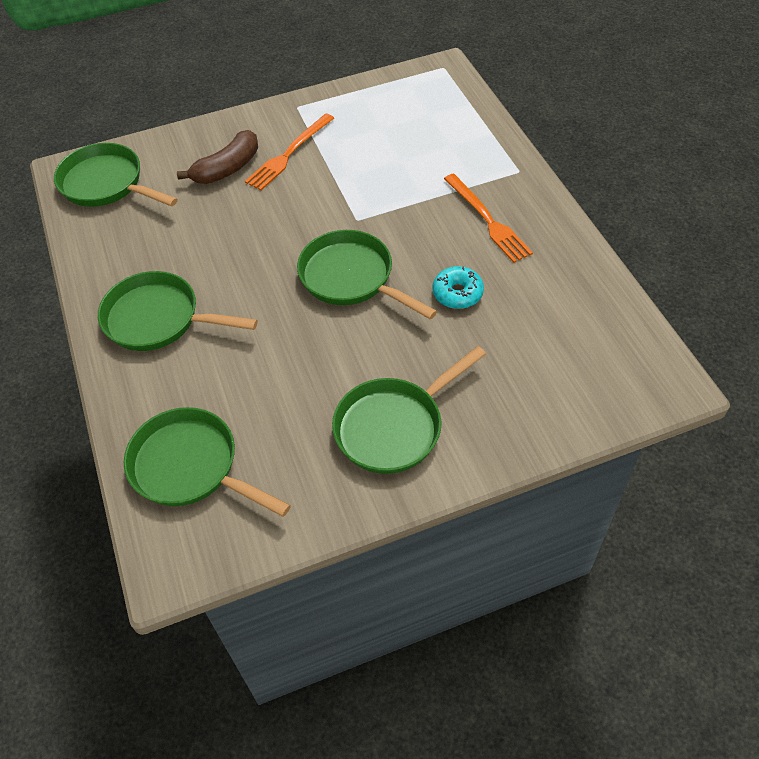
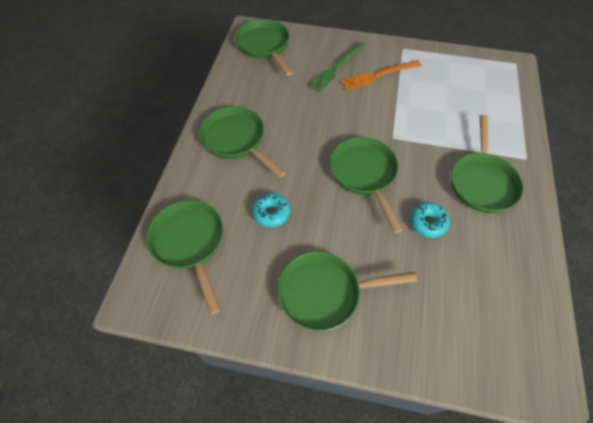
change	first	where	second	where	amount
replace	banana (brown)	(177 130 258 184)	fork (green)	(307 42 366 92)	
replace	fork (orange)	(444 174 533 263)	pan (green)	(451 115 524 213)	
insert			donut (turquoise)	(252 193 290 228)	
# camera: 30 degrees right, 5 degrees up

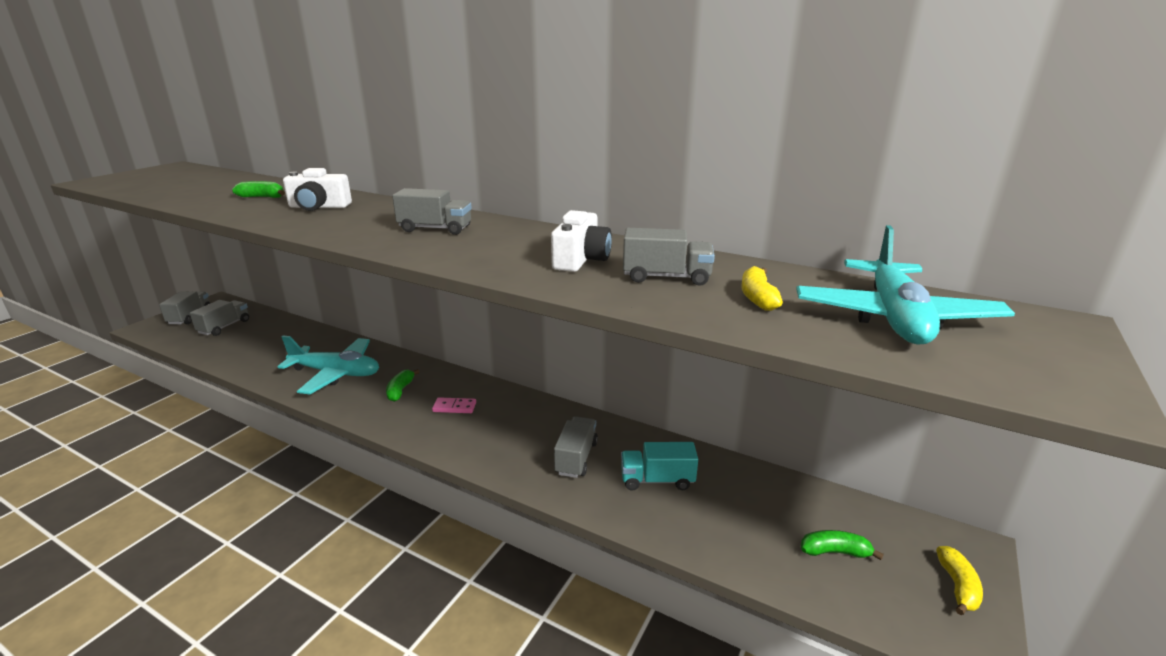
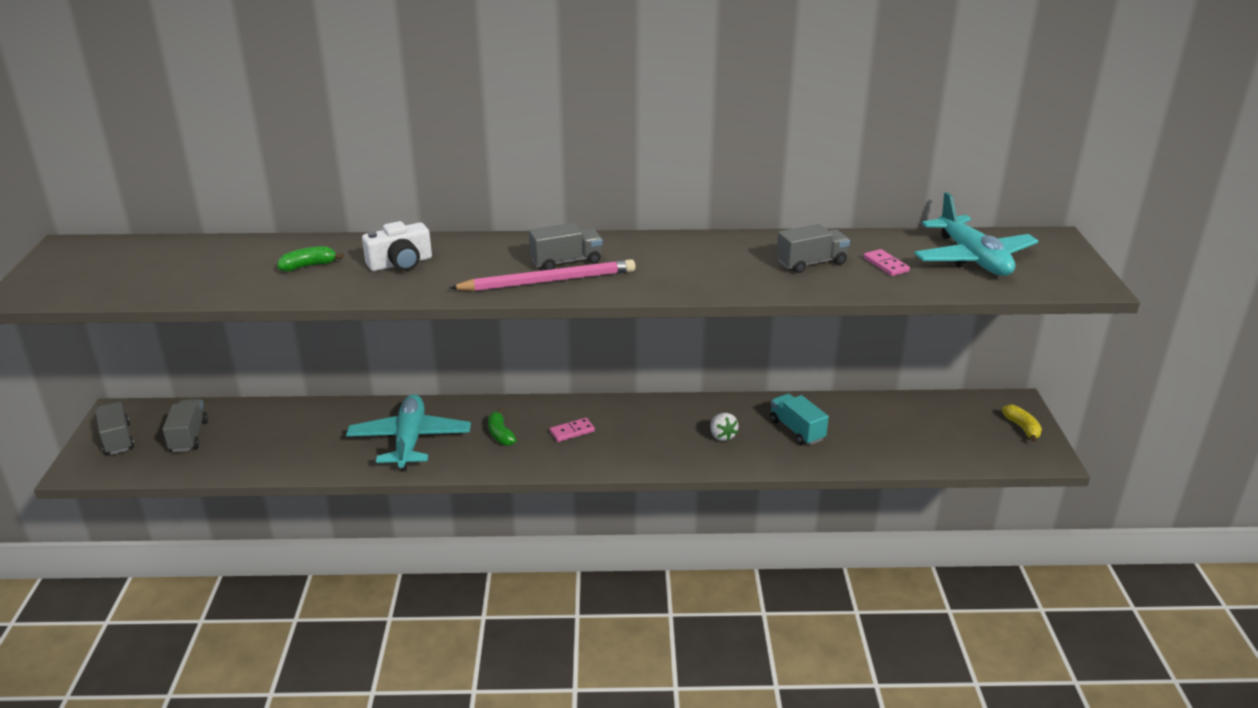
change	first	where	second	where	amount
rotate	plane (turquoise)	(277 335 379 395)		(346 394 471 471)	75 degrees counterclockwise
delete	camera (white)	(551 210 612 272)			
replace	truck (grey)	(554 416 598 478)	strawberry (white)	(710 413 739 441)	
rotate	truck (turquoise)	(621 442 698 491)		(770 394 829 445)	90 degrees clockwise
replace	banana (yellow)	(741 266 783 311)	domino (pink)	(864 249 910 276)	
delete	banana (green)	(801 530 884 560)			
insert			pencil (pink)	(450 259 635 291)	
# camera: 30 degrees left, 5 degrees up

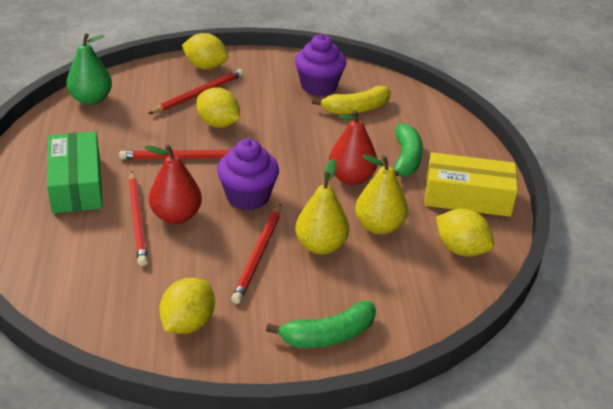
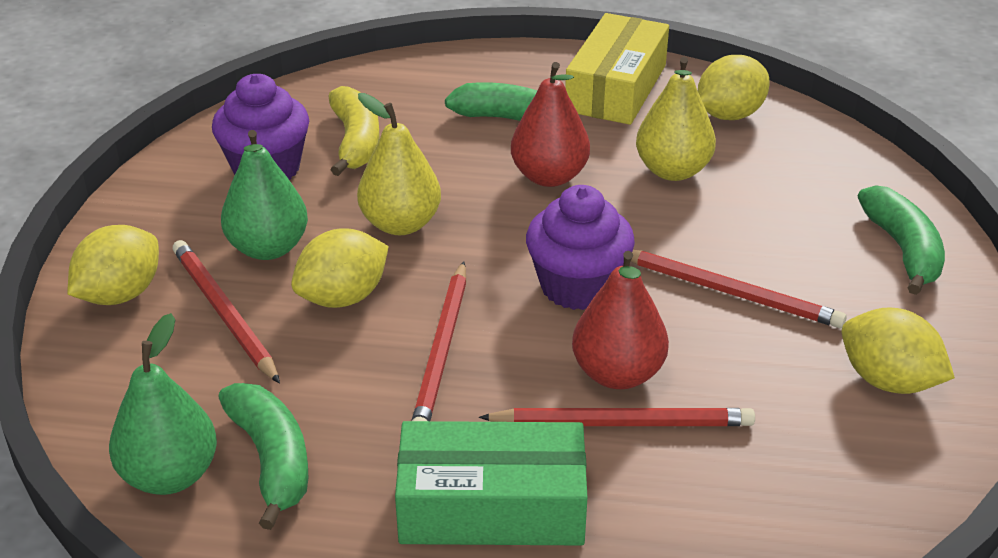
change	first	where	second	where	amount
move	pear (yellow)	(295 159 349 255)		(357 93 441 235)	
insert			banana (green)	(218 383 309 530)	
insert			pear (green)	(221 130 308 260)	
# camera: 75 degrees left, 0 degrees up

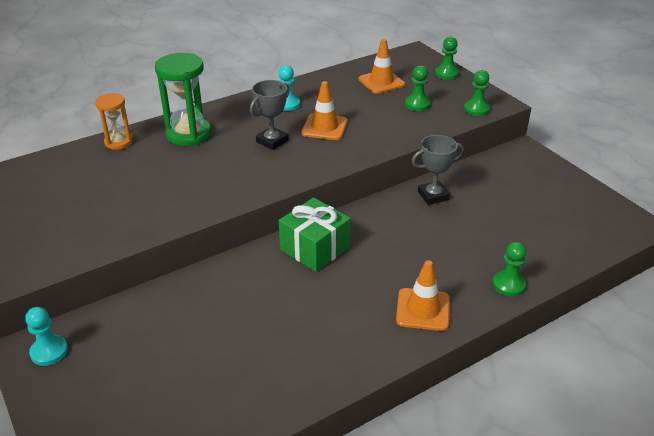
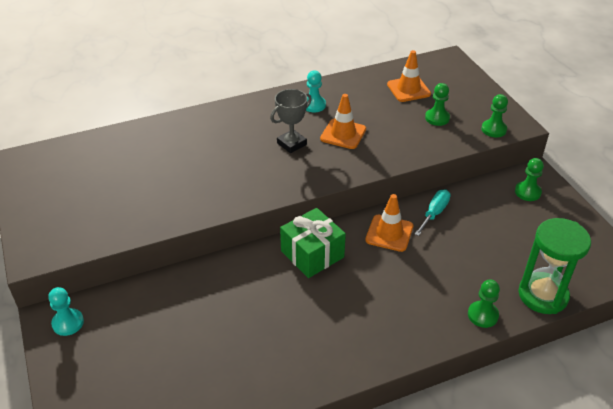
change	first	where	second	where	amount
delete	hourglass (orange)	(95 93 133 150)			
move	hourglass (green)	(155 53 211 146)		(518 218 591 314)	
move	traffic cone (orange)	(396 260 450 331)		(365 194 413 252)	
replace	trophy (grey)	(412 135 464 205)	screwdriver (turquoise)	(415 190 451 236)	
move	pawn (green)	(435 37 459 80)		(515 158 544 201)	
# camera: 10 degrees right, 5 degrees up

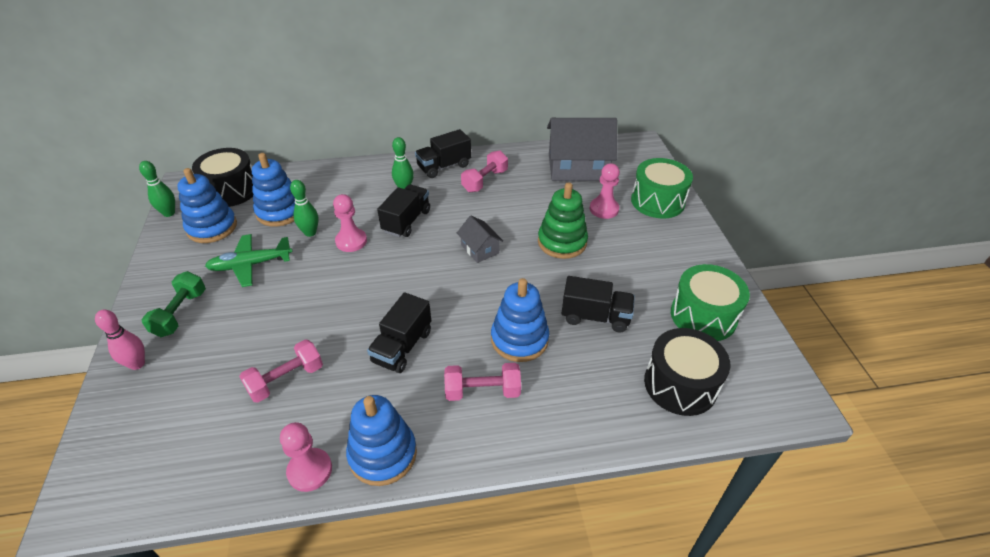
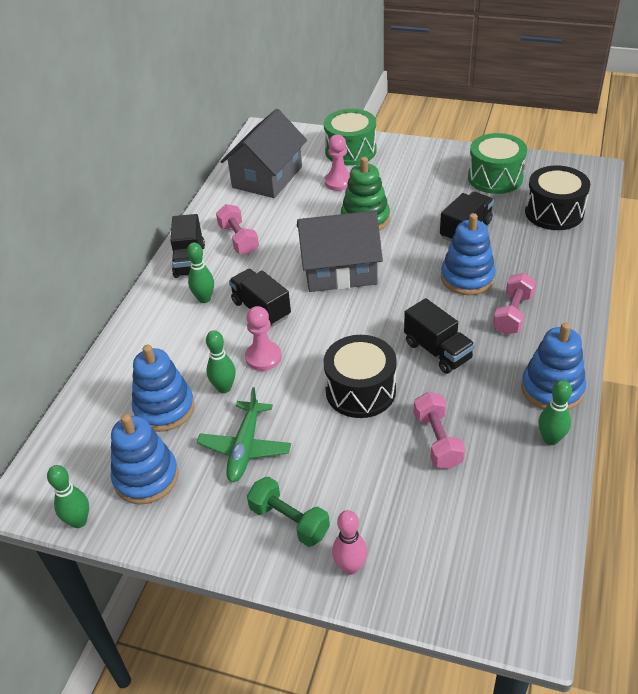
change	first	where	second	where	amount
move	drum (black)	(192 148 253 207)		(323 335 397 418)	
replace	pawn (pink)	(280 422 332 492)	bowling pin (green)	(538 380 572 445)	
resize	house (grey)	(457 216 503 263)		(297 211 383 292)	x2.05
# camera: 60 degrees left, 0 degrees up

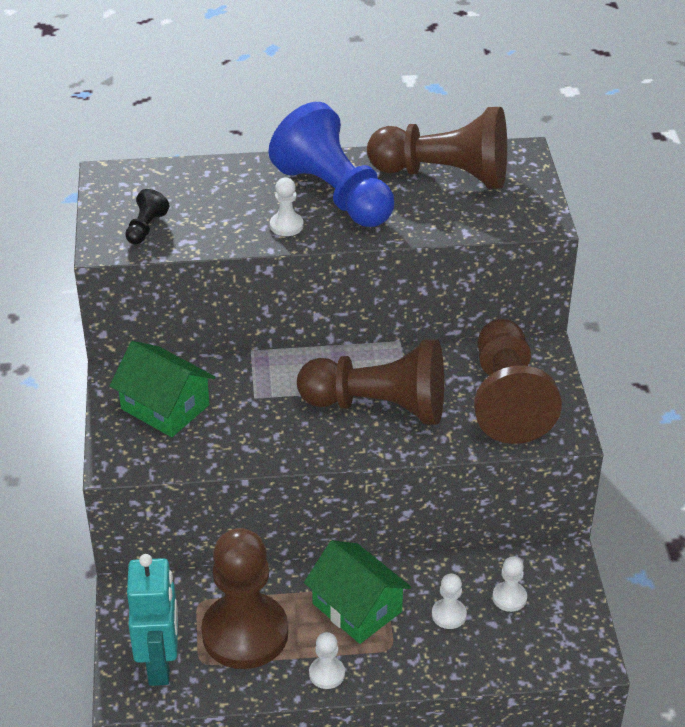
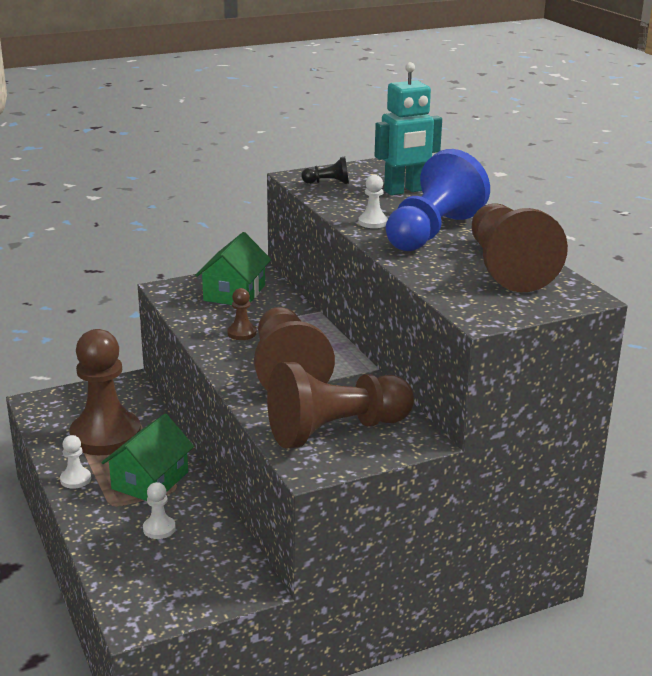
change	first	where	second	where	amount
move	robot (turquoise)	(127 554 178 686)		(375 62 442 195)	
delete	pawn (white)	(492 556 527 612)			
insert			pawn (brown)	(227 288 257 340)	
# camera: 70 degrees right, 15 degrees down

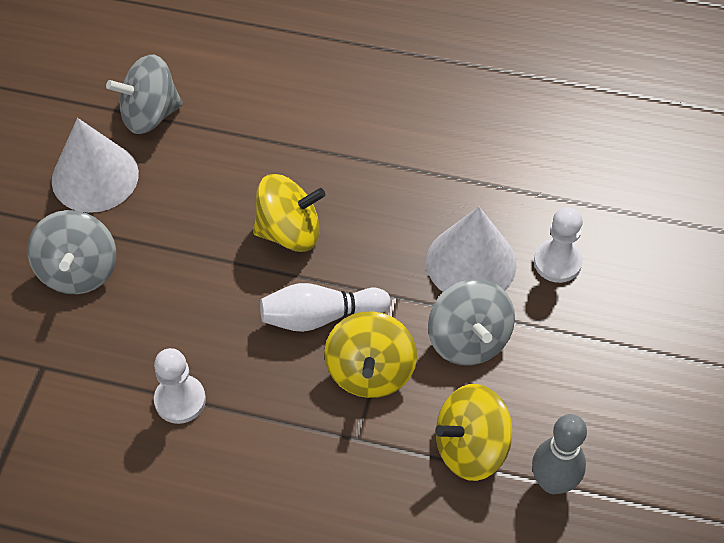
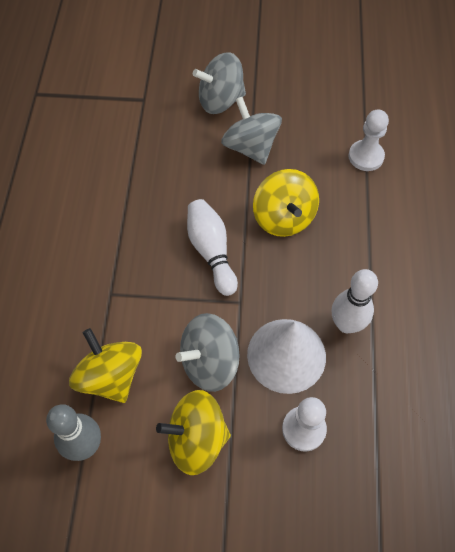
change	first	where	second	where	amount
delete	cone (white)	(52 118 139 213)			
move	spinning top (grey)	(106 54 183 134)		(221 97 282 165)	
move	pawn (white)	(154 348 206 424)		(349 109 389 171)	
move	spinning top (yellow)	(324 311 417 398)		(156 390 231 475)	
insert			bowling pin (white)	(332 269 378 333)	
# camera: 80 degrees right, 5 degrees up

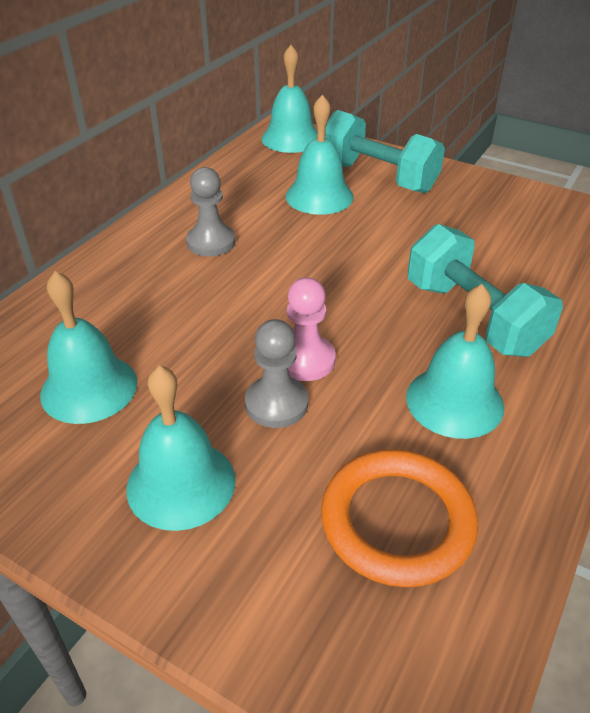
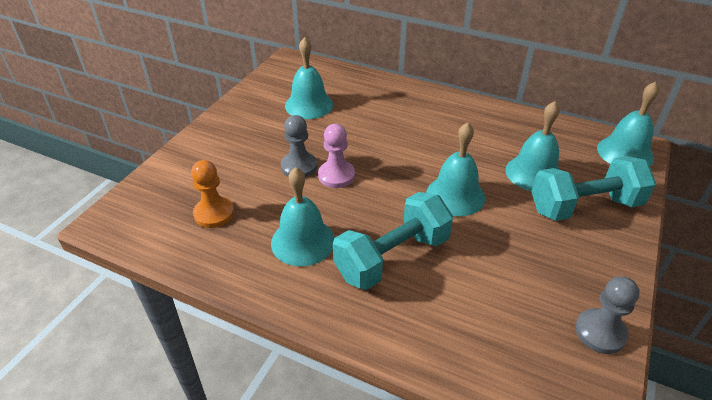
change	first	where	second	where	amount
move	bell (turquoise)	(126 365 236 531)		(426 122 485 216)	
move	pawn (grey)	(186 167 235 256)		(575 276 640 354)	
replace	ring (orange)	(321 449 478 587)	pawn (orange)	(191 160 234 228)	
rotate	dumbbell (turquoise)	(325 110 445 193)		(531 156 656 221)	45 degrees clockwise
# camera: 85 degrees right, 0 degrees up

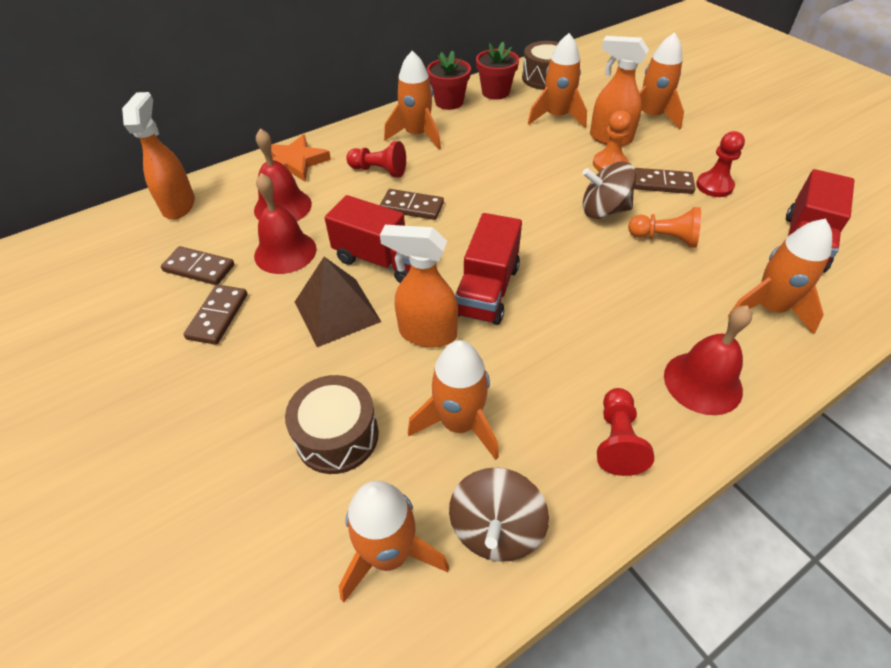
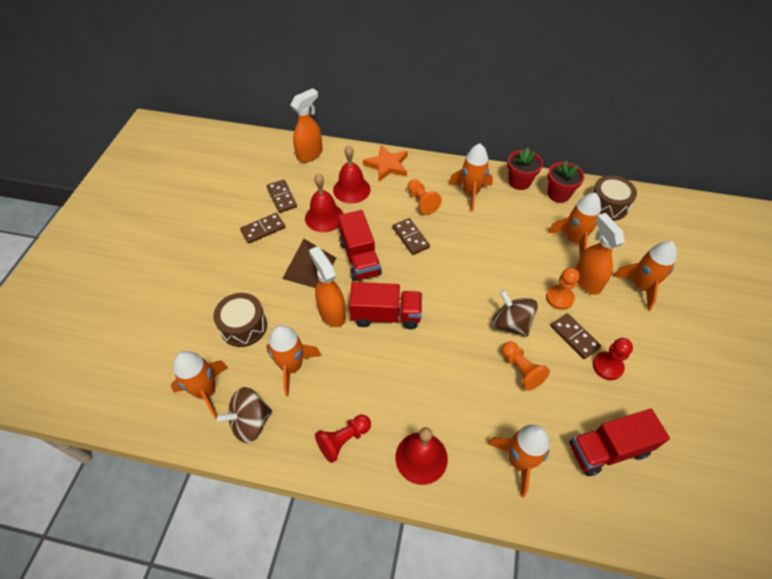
change	first	where	second	where	amount
recolor	pawn (red)	(346 141 406 178)	pawn (orange)	(408 179 442 215)	
rotate	truck (red)	(455 213 522 325)		(349 282 422 329)	150 degrees counterclockwise
# camera: 45 degrees right, 5 degrees up

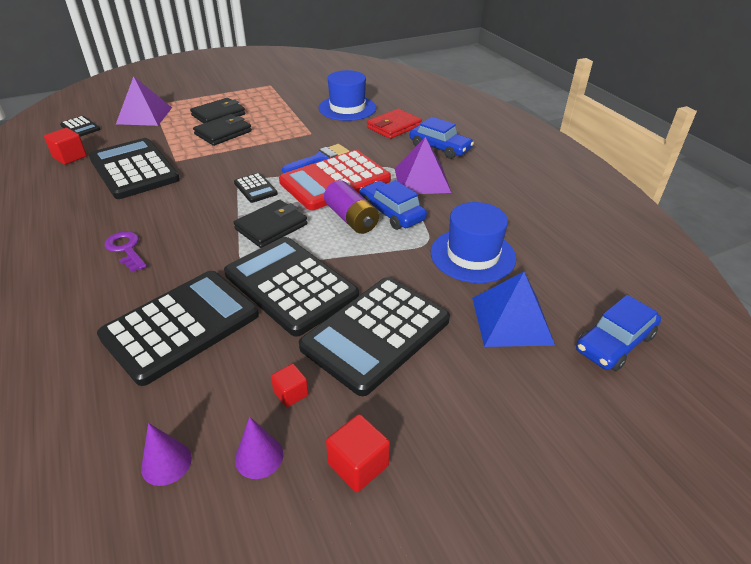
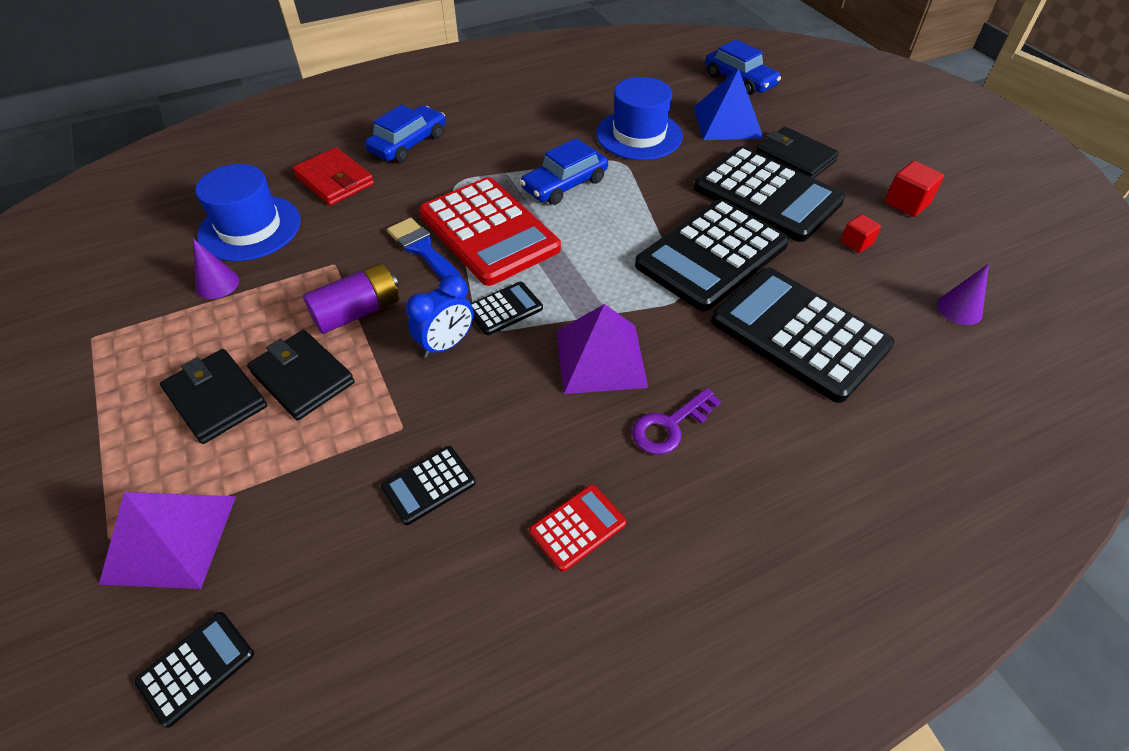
change	first	where	second	where	amount
delete	cube (red)	(44 128 87 165)			
resize	calculator (black)	(89 138 180 199)		(381 446 476 525)	x0.45
move	wallet (black)	(234 200 307 248)		(756 127 839 179)	
move	cone (purple)	(235 417 283 479)		(193 238 239 299)	
move	battery (purple)	(324 180 379 234)		(303 263 399 334)	
move	pyramid (purple)	(395 137 451 194)		(557 304 648 394)	
insert			clock (blue)	(406 275 474 358)	
insert			calculator (red)	(529 485 626 572)	
# camera: 90 degrees left, 10 degrees up

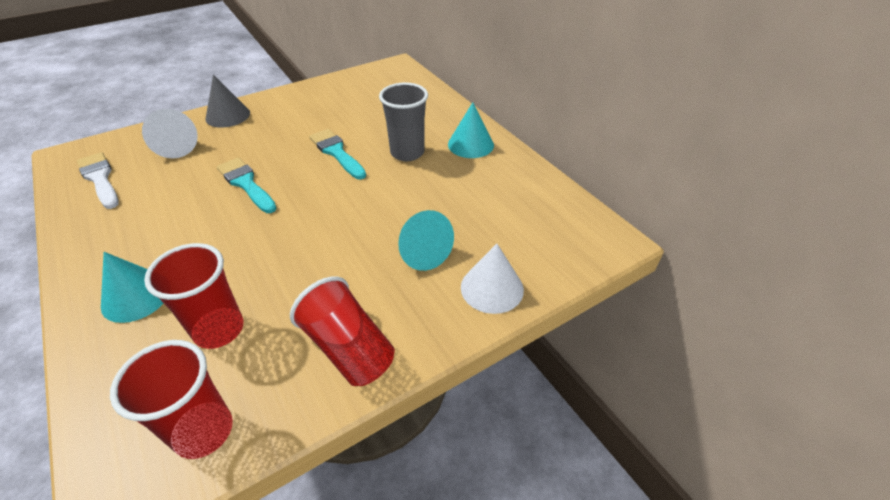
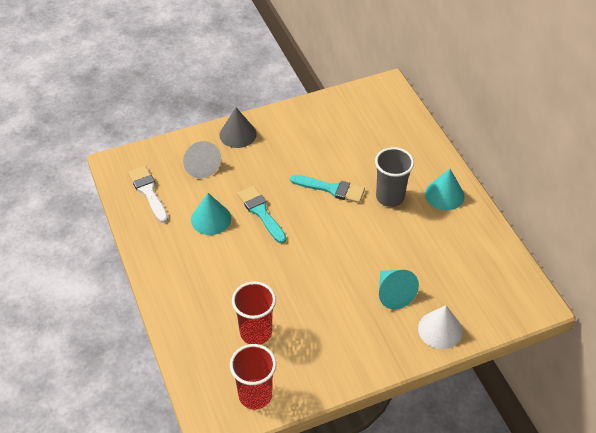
change	first	where	second	where	amount
move	cone (turquoise)	(101 252 163 323)		(191 193 231 235)	
delete	cup (red)	(290 276 395 386)			
rotate	brush (turquoise)	(309 129 366 179)		(290 175 365 203)	135 degrees clockwise
# camera: 10 degrees right, 5 degrees up

